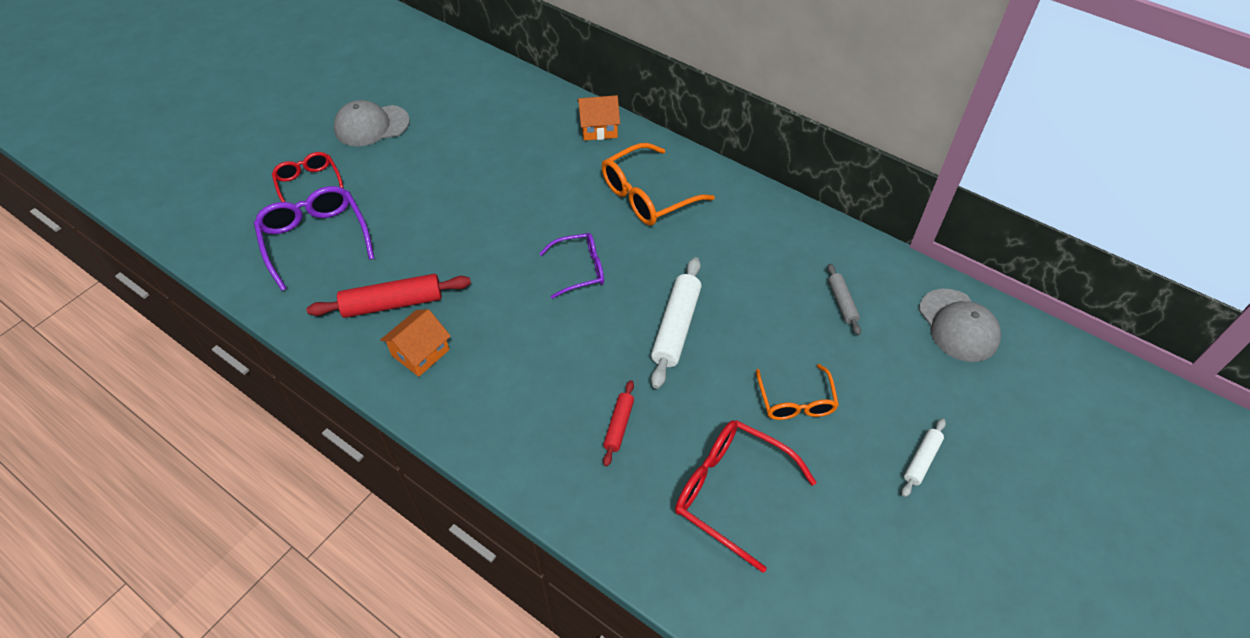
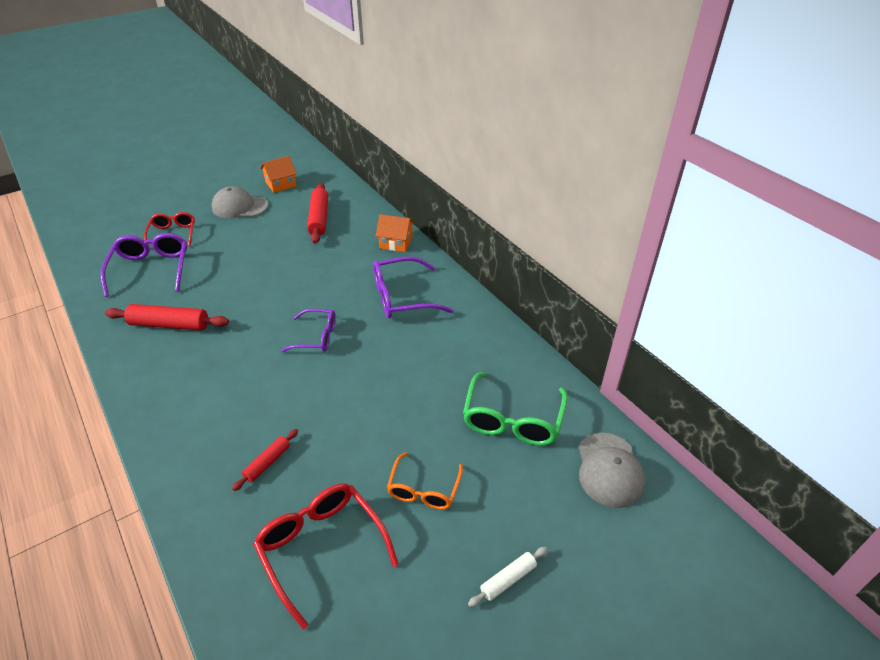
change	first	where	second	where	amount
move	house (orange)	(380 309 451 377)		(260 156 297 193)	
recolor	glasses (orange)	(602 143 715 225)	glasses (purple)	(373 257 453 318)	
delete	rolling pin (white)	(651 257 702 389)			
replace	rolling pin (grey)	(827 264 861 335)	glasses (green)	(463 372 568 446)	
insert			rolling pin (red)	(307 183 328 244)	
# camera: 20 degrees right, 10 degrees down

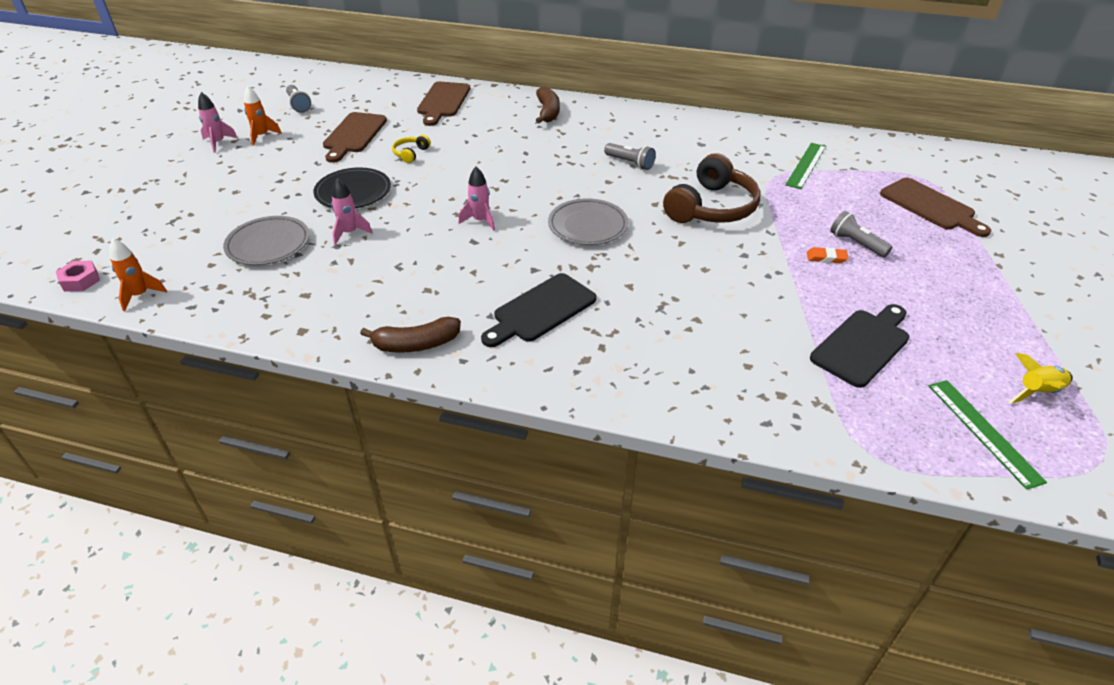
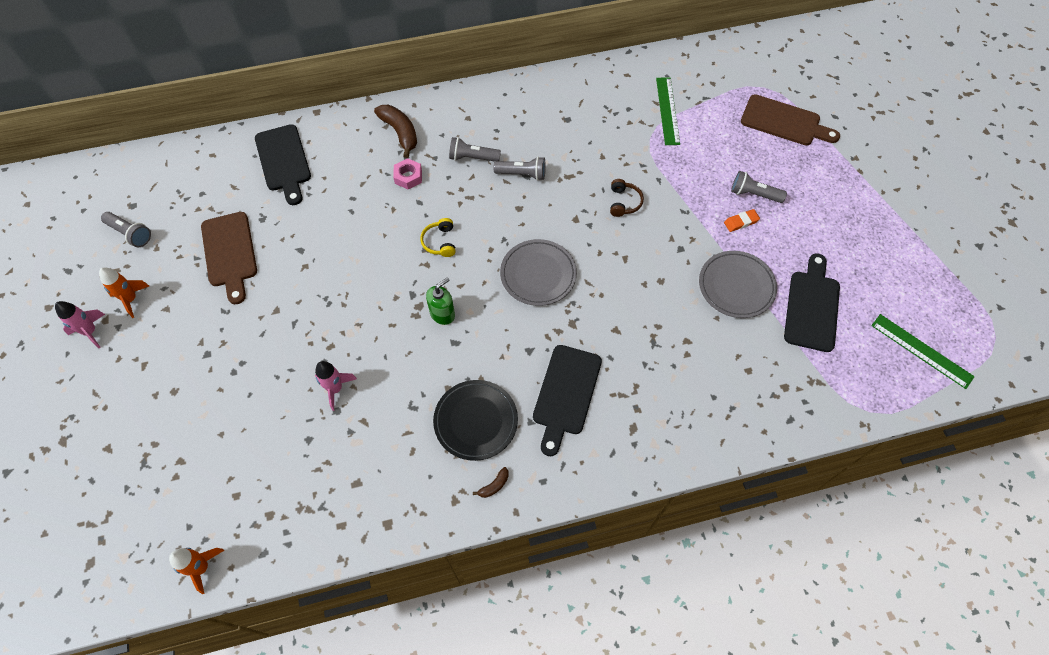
change	first	where	second	where	amount
move	nut (pink)	(56 261 100 292)		(393 158 422 189)	
move	plate (grey)	(223 216 310 265)		(699 251 777 318)	
move	plate (black)	(313 167 391 208)		(433 380 518 461)	
resize	banana (brown)	(360 317 461 353)		(473 467 509 498)	x0.47
move	headphones (yellow)	(392 135 431 163)		(420 218 456 257)	
recolor	cutting board (brown)	(417 82 470 126)	cutting board (black)	(255 124 311 205)	
replace	rocket (pink)	(459 167 495 231)	soap dispenser (green)	(426 277 455 325)	
resize	headphones (brown)	(663 153 761 223)		(610 179 644 217)	x0.44
delete	rocket (yellow)	(1009 353 1073 404)			
insert			flashlight (grey)	(449 137 501 162)	
# camera: 30 degrees left, 20 degrees up

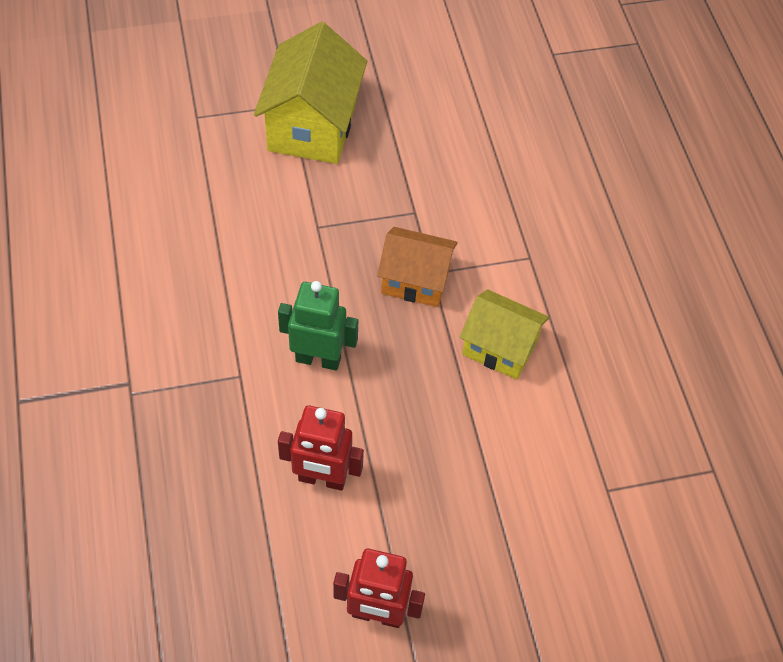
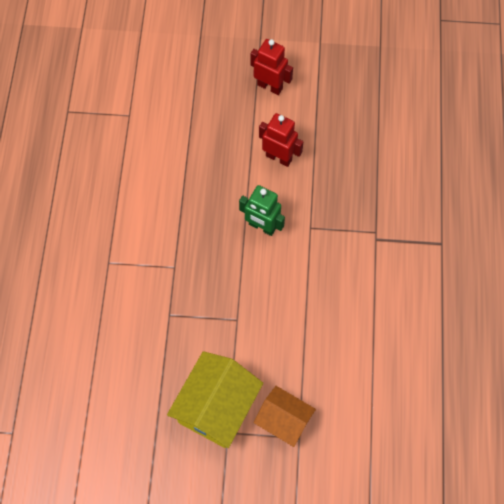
change	first	where	second	where	amount
move	house (orange)	(377 227 458 307)		(254 386 316 447)	
delete	house (yellow)	(460 289 549 380)			
# camera: 160 degrees left, 10 degrees up

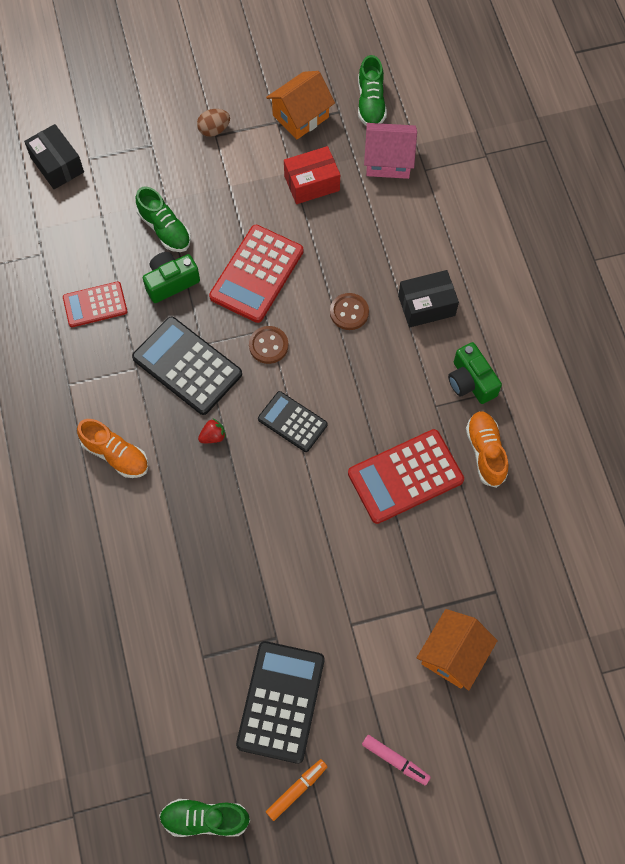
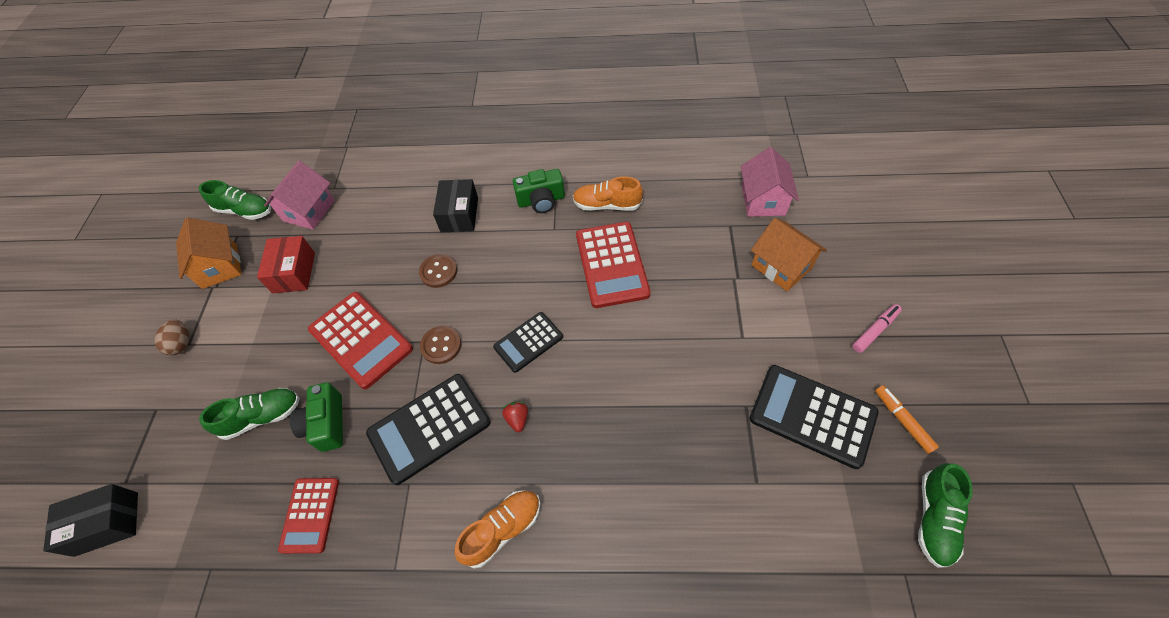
change	first	where	second	where	amount
insert			house (pink)	(741 147 799 217)	
# camera: 70 degrees left, 10 degrees down

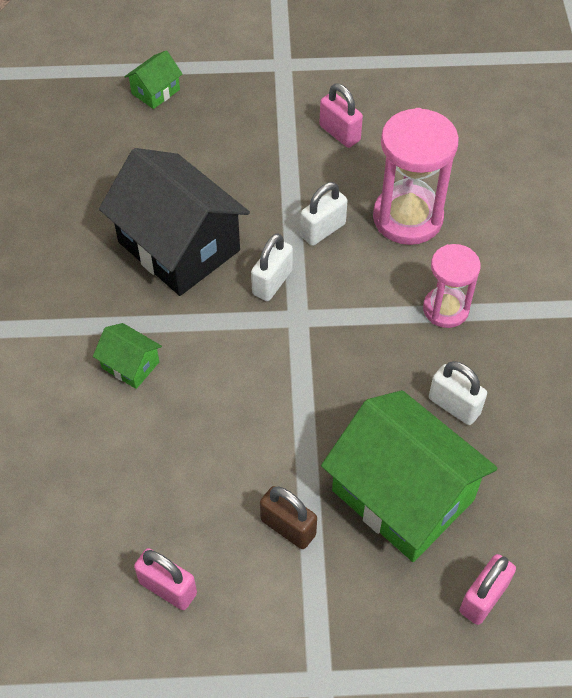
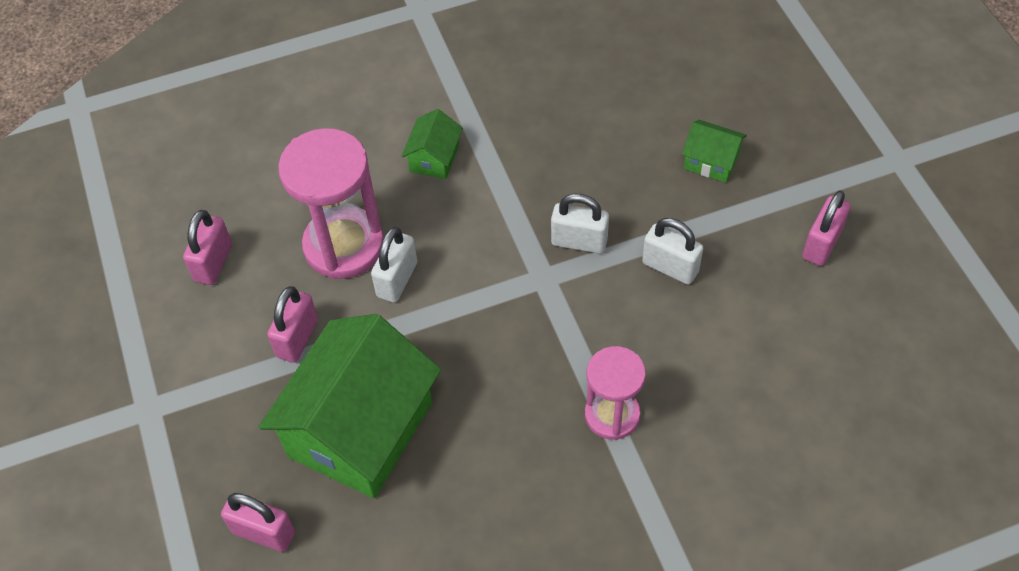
change	first	where	second	where	amount
delete	house (black)	(99 148 250 296)			
move	house (green)	(124 50 182 109)		(682 120 747 183)	
recolor	padlock (brown)	(260 486 317 549)	padlock (pink)	(267 286 318 363)	
move	hourglass (pink)	(373 108 459 245)		(278 128 384 279)	
move	padlock (white)	(429 361 487 425)		(371 227 417 303)	
# camera: 75 degrees right, 0 degrees up

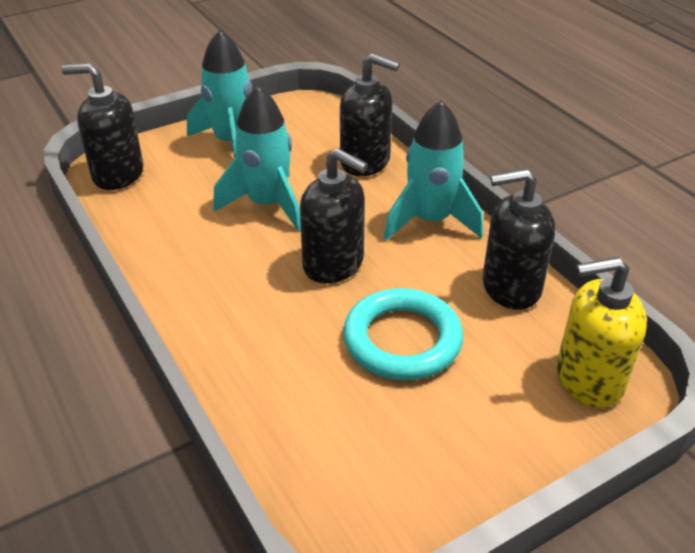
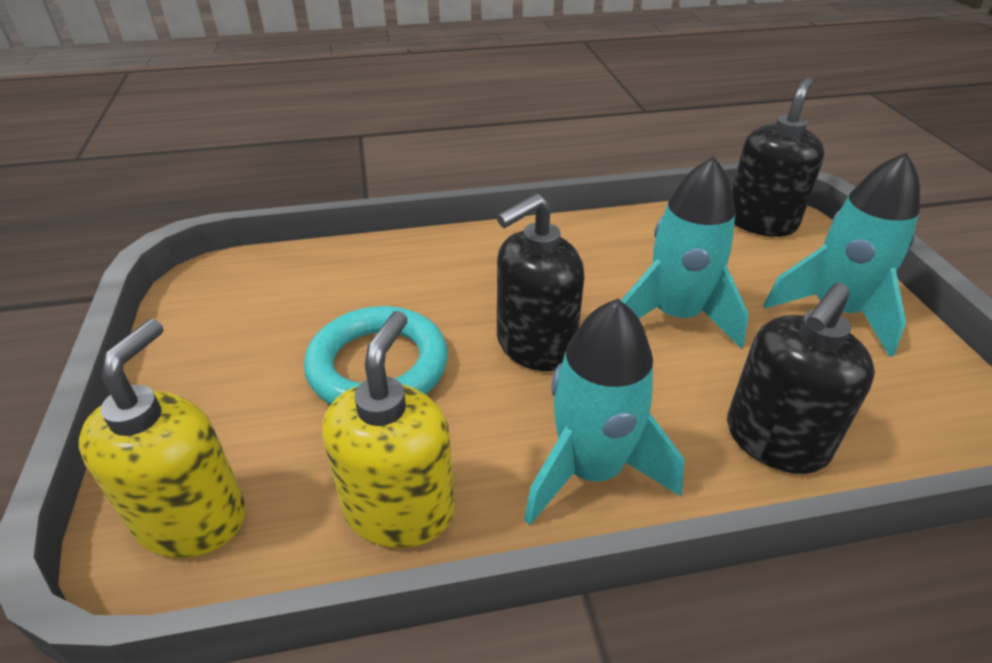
change	first	where	second	where	amount
recolor	soap dispenser (black)	(483 168 555 310)	soap dispenser (yellow)	(322 311 455 548)	
# camera: 110 degrees right, 0 degrees up

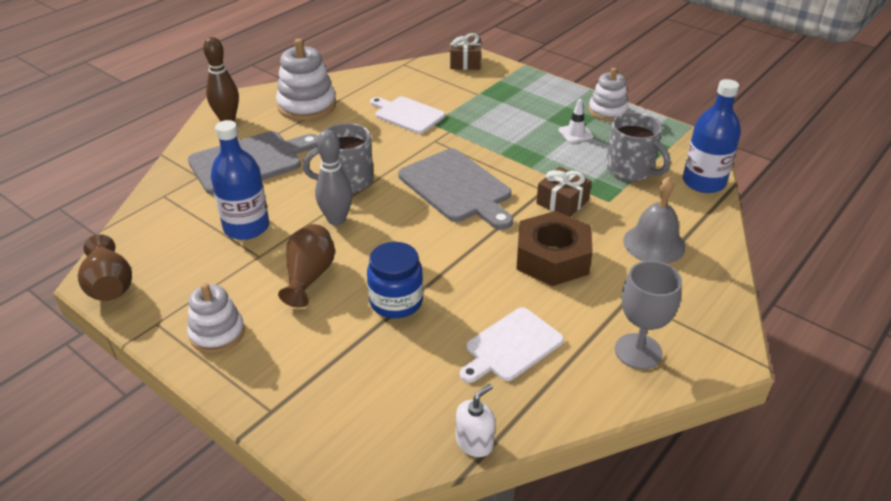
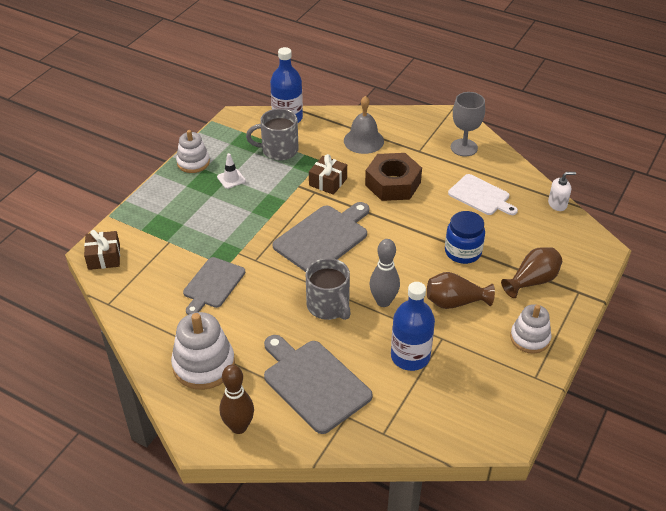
change	first	where	second	where	amount
move	vase (brown)	(78 234 132 301)		(501 247 562 298)	
recolor	cutting board (white)	(370 97 445 134)	cutting board (grey)	(183 257 245 315)	
rotate	soap dispenser (white)	(456 384 495 457)		(548 172 576 211)	135 degrees clockwise
rotate	mug (grey)	(606 112 670 181)		(246 108 298 161)	135 degrees counterclockwise
# camera: 100 degrees left, 5 degrees up

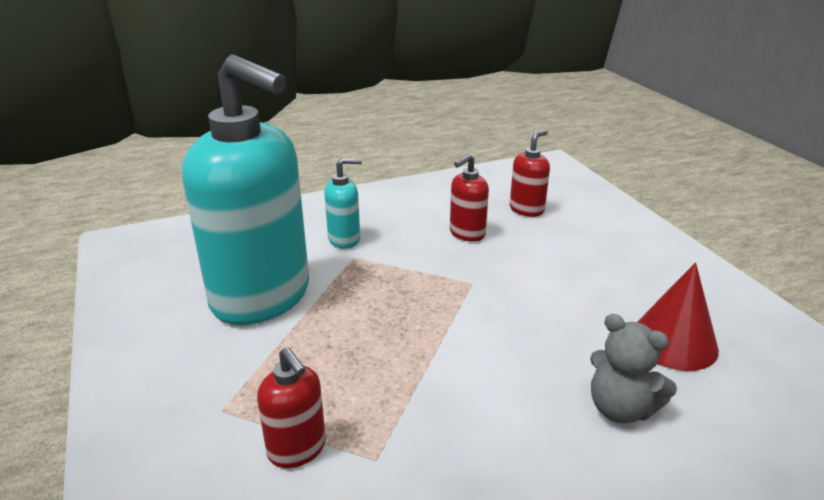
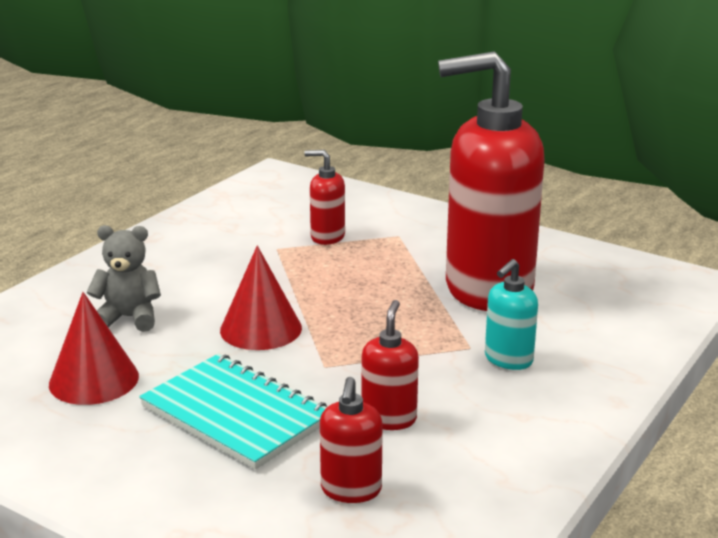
change	first	where	second	where	amount
recolor	soap dispenser (turquoise)	(182 55 309 325)	soap dispenser (red)	(438 51 545 311)	
insert			notebook (turquoise)	(139 354 327 469)	
insert			cone (red)	(220 246 302 350)	
# camera: 145 degrees right, 5 degrees down

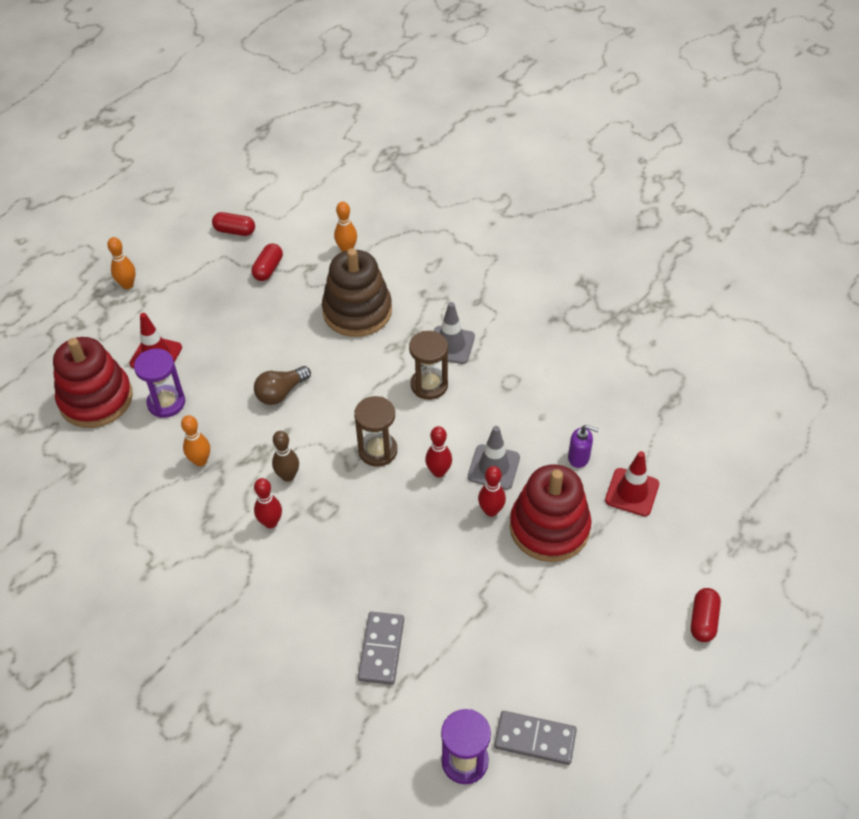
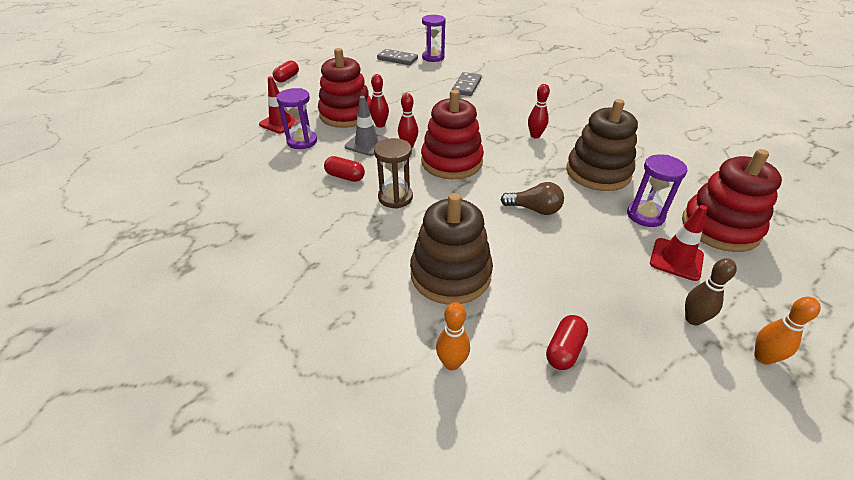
change	first	where	second	where	amount
replace	bowling pin (orange)	(181 415 210 466)	stacking toy (brown)	(566 99 638 191)	
move	capsule (red)	(212 212 255 236)		(324 156 365 182)	
rotate	light bulb (brown)	(254 366 311 405)		(500 182 564 215)	45 degrees clockwise
move	bowling pin (brown)	(272 431 299 482)		(685 258 737 325)	
replace	hourglass (brown)	(354 396 397 467)	stacking toy (red)	(421 90 484 179)	
delete	traffic cone (grey)	(434 302 475 364)			
replace	soap dispenser (purple)	(568 425 599 468)	hourglass (purple)	(277 88 317 149)	
# camera: 170 degrees left, 10 degrees down

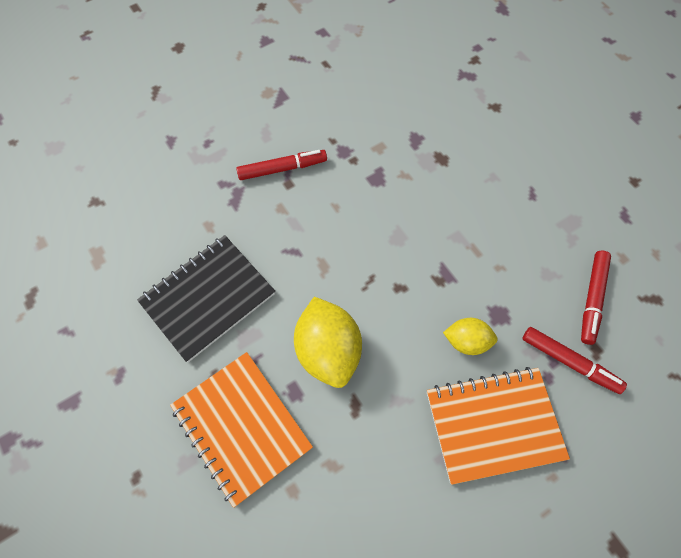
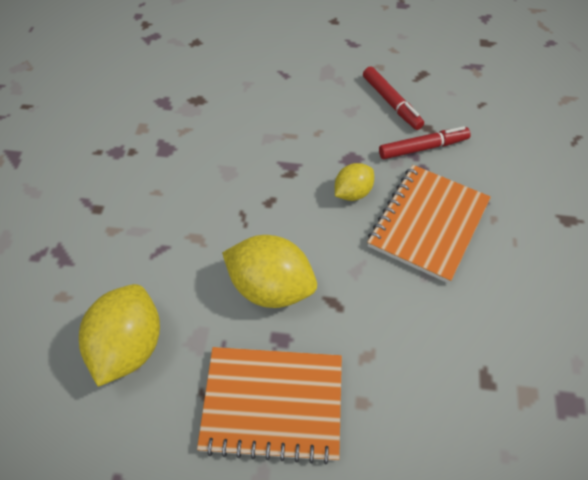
change	first	where	second	where	amount
replace	notebook (black)	(137 235 275 362)	lemon (yellow)	(79 284 160 387)	
delete	marker (red)	(236 150 327 180)			
# camera: 50 degrees left, 10 degrees down

